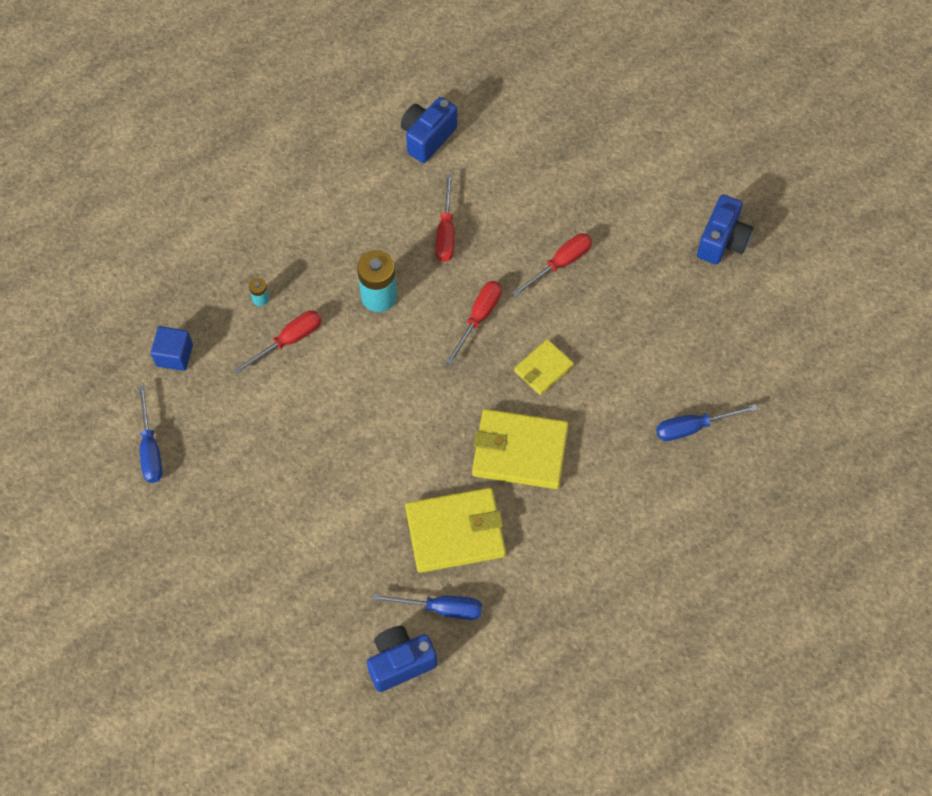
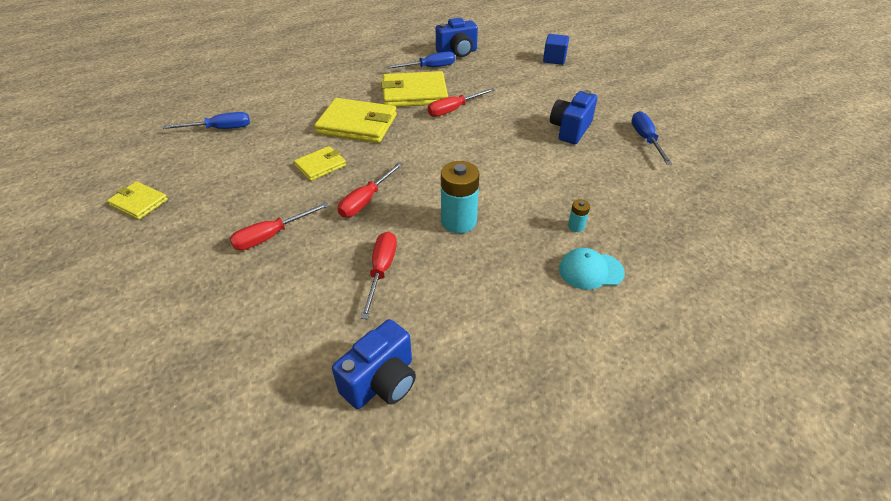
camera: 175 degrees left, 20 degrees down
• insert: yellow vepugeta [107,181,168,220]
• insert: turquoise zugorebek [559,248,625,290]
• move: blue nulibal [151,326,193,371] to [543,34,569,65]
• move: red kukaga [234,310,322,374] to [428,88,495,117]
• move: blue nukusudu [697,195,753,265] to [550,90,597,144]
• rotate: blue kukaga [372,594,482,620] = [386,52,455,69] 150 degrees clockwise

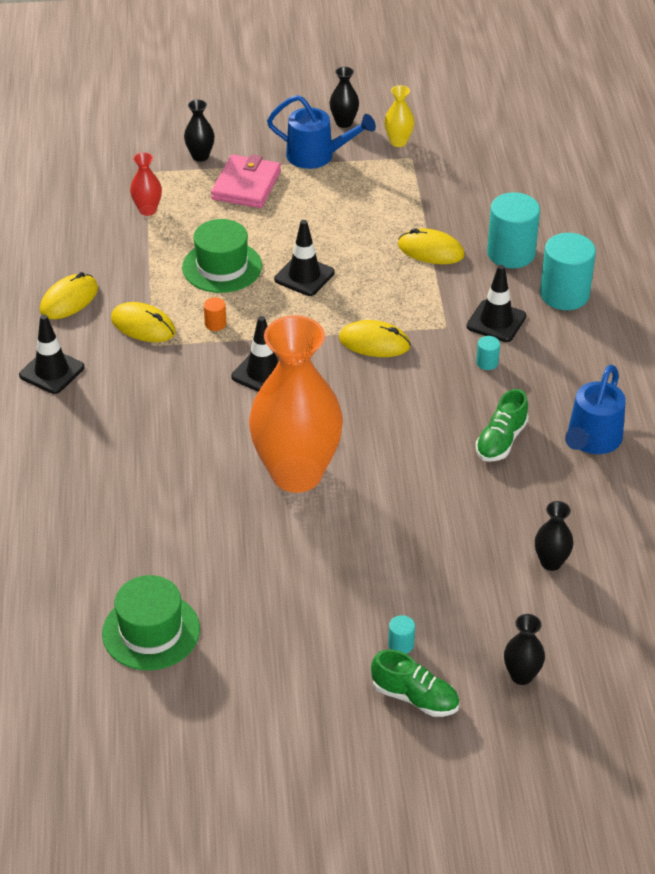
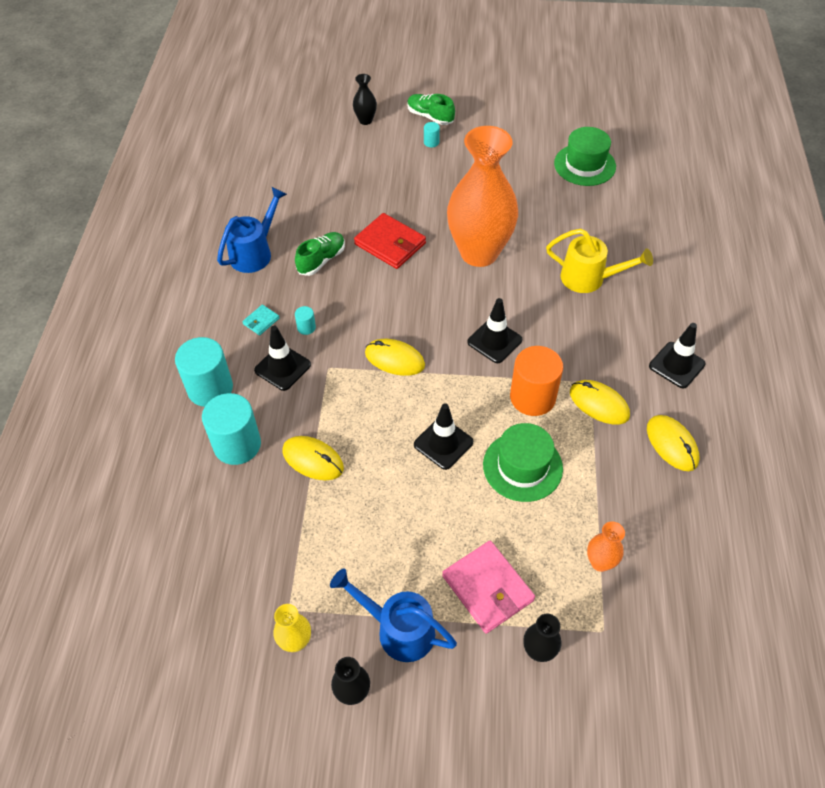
camera: 170 degrees left, 10 degrees up
• delete: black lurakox [535,501,574,571]
• insert: turquoise vepugeta [242,304,280,335]
• insert: red vepugeta [354,213,426,269]
• insert: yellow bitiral [546,229,653,293]
• recolor: red lurakox [130,152,162,216] to orange lurakox [587,521,625,572]
• rotate: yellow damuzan [40,272,98,319] = [647,415,699,471] 75 degrees counterclockwise
• rotate: pink vepugeta [211,154,281,208] = [442,541,535,634] 60 degrees counterclockwise
• resize: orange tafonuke [204,297,226,331] = [510,346,563,416] x2.33

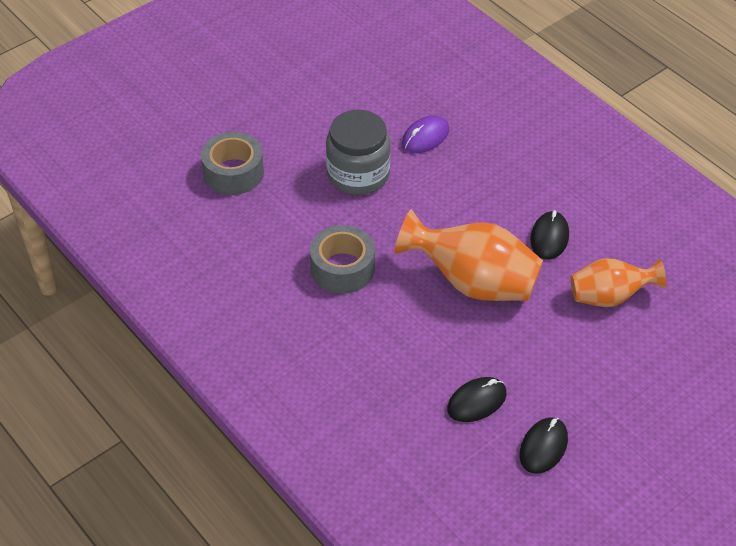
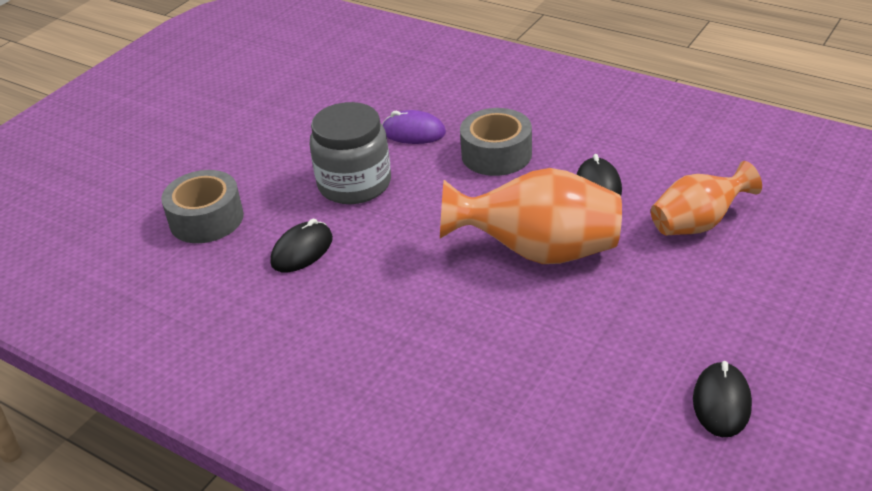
camera: 15 degrees left, 10 degrees down
• move: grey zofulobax [310,225,375,294] to [460,108,532,176]
• move: black damuzan [447,377,507,422] to [270,219,333,272]
• rotate: purple damuzan [402,115,449,153] = [382,110,446,144] 75 degrees clockwise

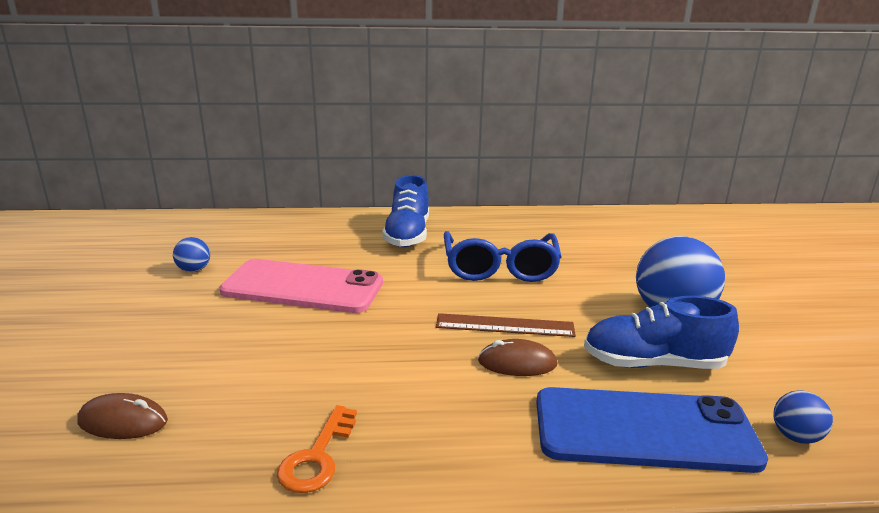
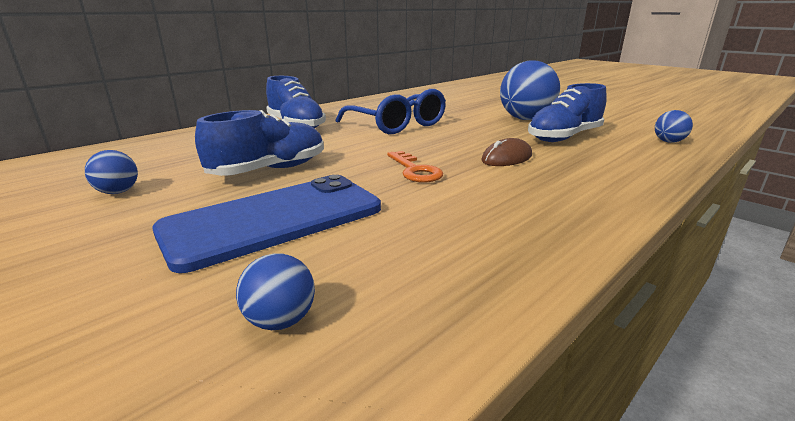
camera: 40 degrees left, 0 degrees up
• delete: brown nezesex [436,313,576,337]
• move: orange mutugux [277,405,357,493] to [387,151,443,182]
• move: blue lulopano [536,387,768,473] to [152,175,381,273]
• replace: brown damuzan [77,393,168,439] to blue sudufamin [236,253,315,330]
• replace: pink lulopano [219,259,383,313] to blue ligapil [195,110,324,176]

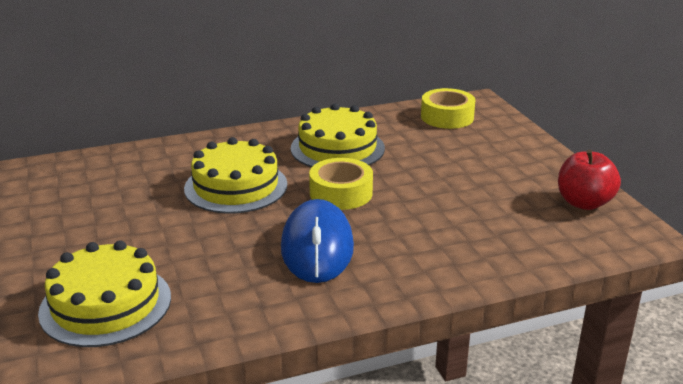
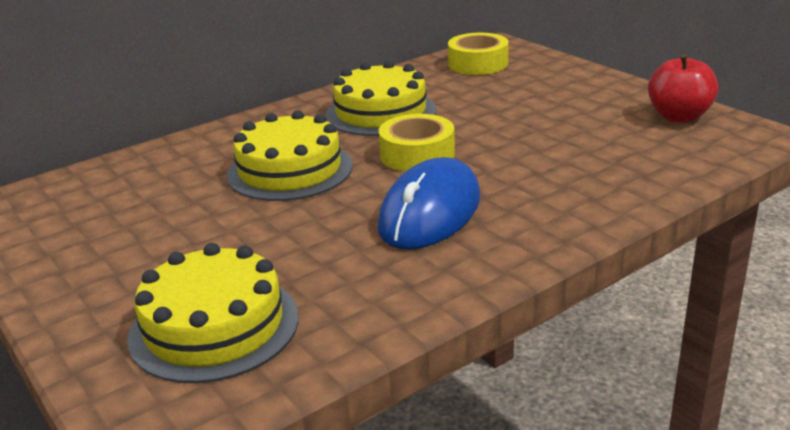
camera: 15 degrees left, 0 degrees up
• rotate: blue damuzan [281,199,354,283] = [377,157,480,250] 45 degrees clockwise

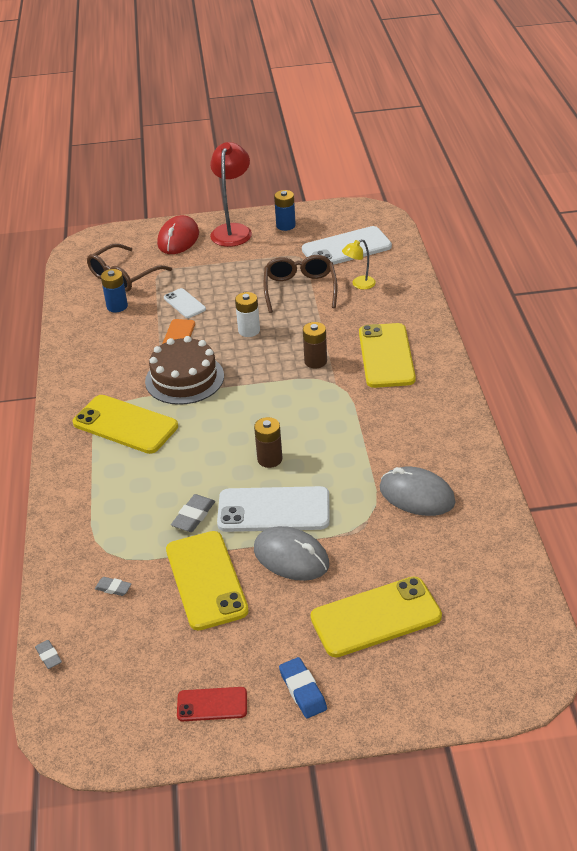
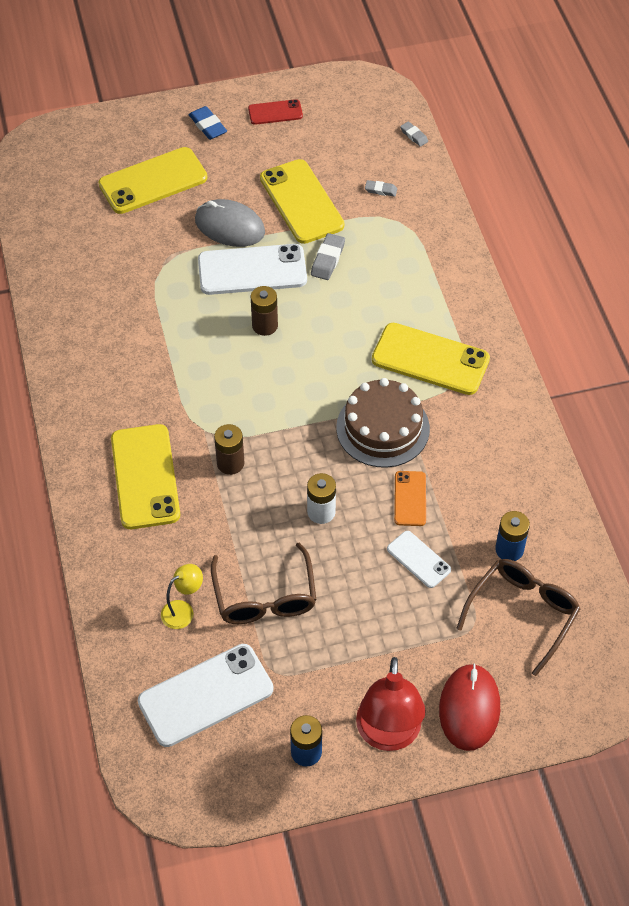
camera: 170 degrees right, 15 degrees up
• delete: grey damuzan [380,467,455,516]

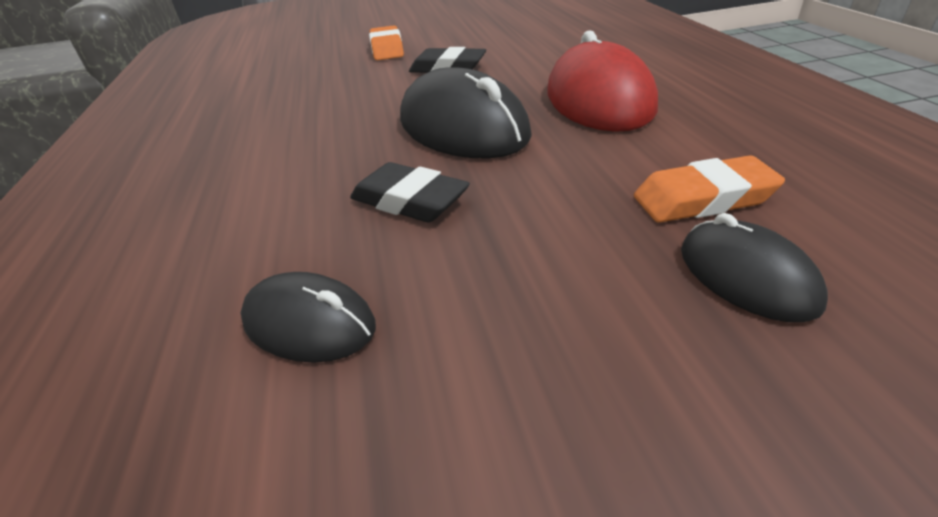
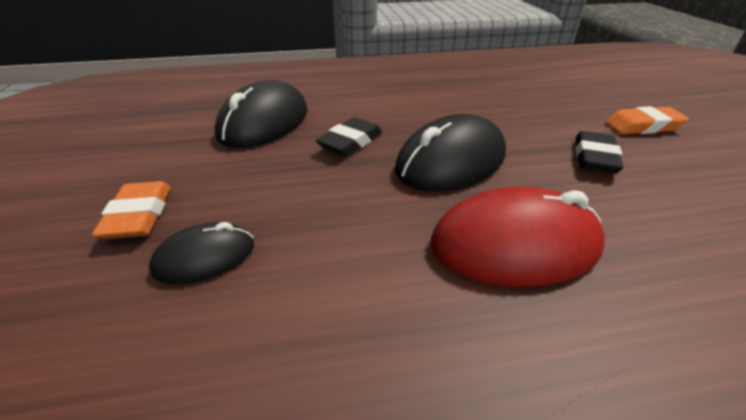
camera: 90 degrees right, 0 degrees up
• move: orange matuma [634,155,785,223] to [92,181,171,239]
• resize: black damuzan [241,272,376,363] = [215,80,308,148] x1.80

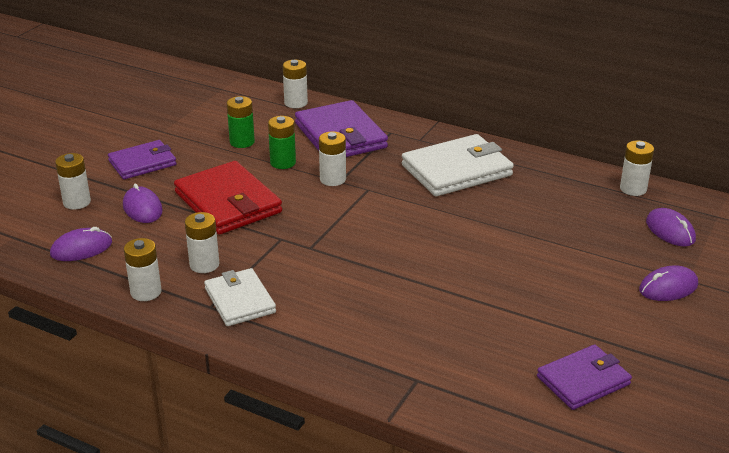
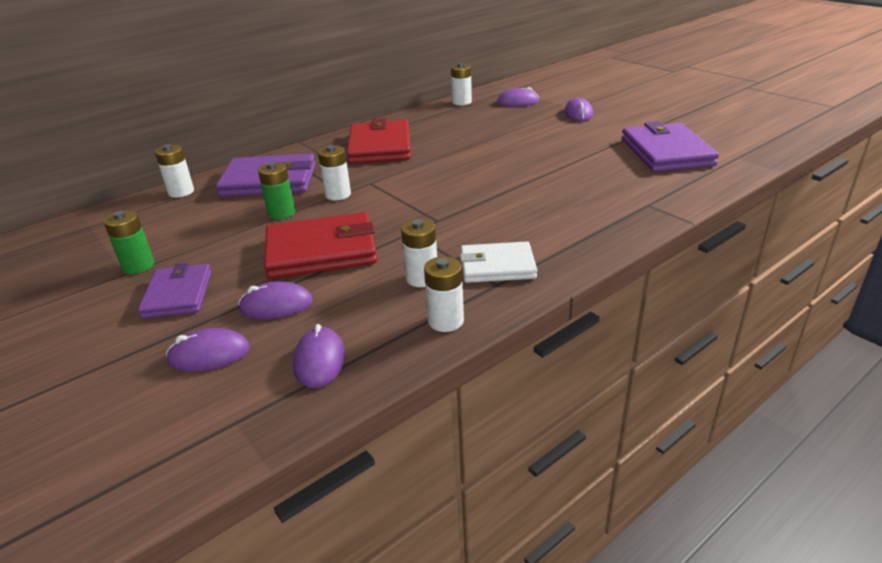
camera: 65 degrees left, 0 degrees up
• move: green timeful [227,96,255,148] to [103,210,154,274]
• replace: white timeful [55,153,91,210] to purple damuzan [166,328,250,371]
• recolor: white vepugeta [402,134,514,196] to red vepugeta [347,118,411,164]
• resize: purple vepugeta [537,344,632,410] = [622,122,719,172] x1.58

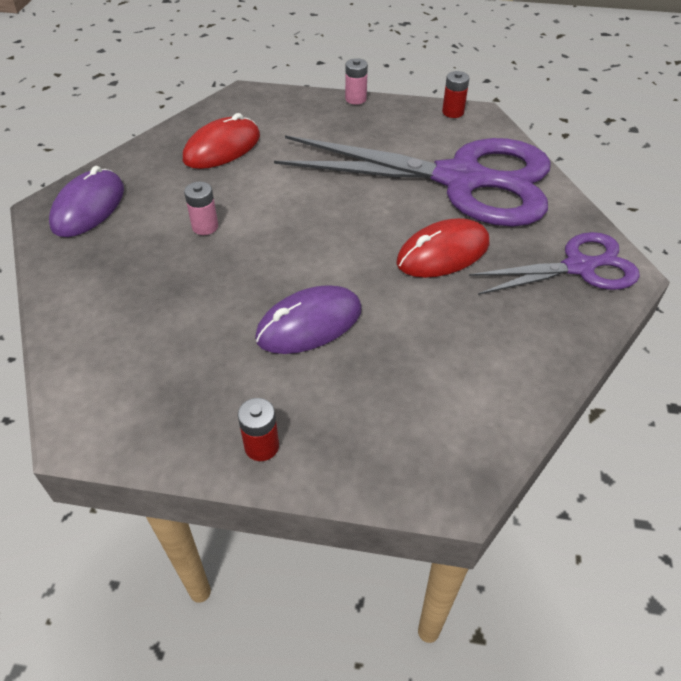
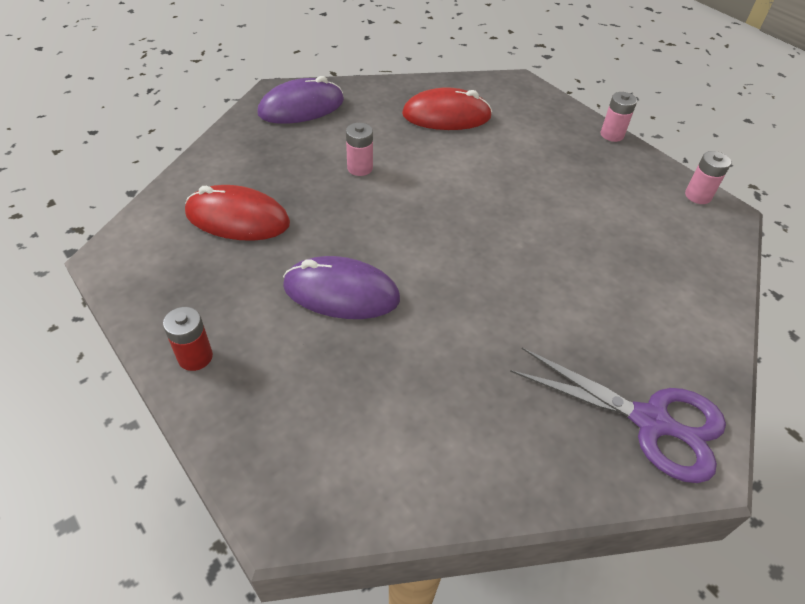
camera: 40 degrees right, 0 degrees up
• delete: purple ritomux [274,135,551,227]
• move: red damuzan [396,218,489,278] to [185,185,290,241]
• recolor: red timeful [442,71,469,118] to pink timeful [685,151,731,204]

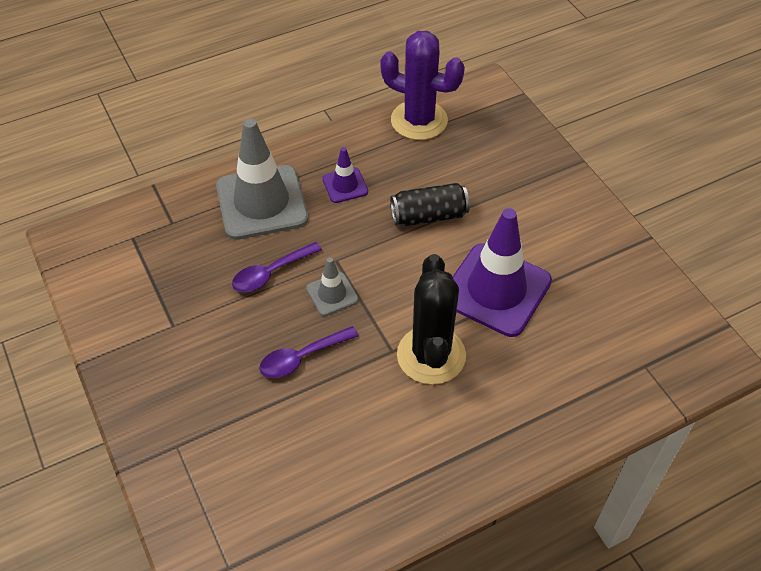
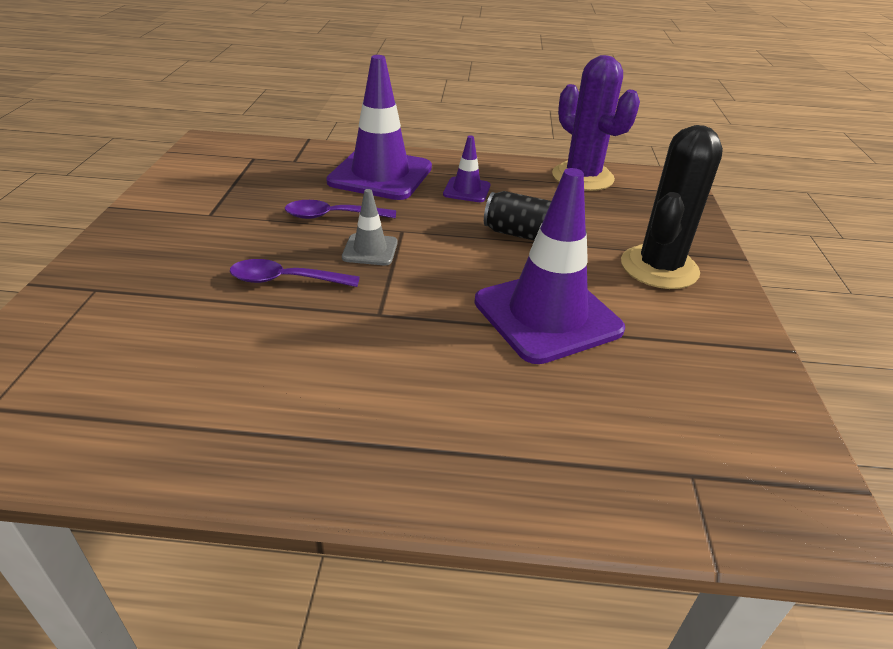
camera: 30 degrees right, 15 degrees down
• move: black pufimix [397,254,466,385] to [621,125,723,289]
• recolor: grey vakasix [216,119,308,240] to purple vakasix [326,55,432,200]

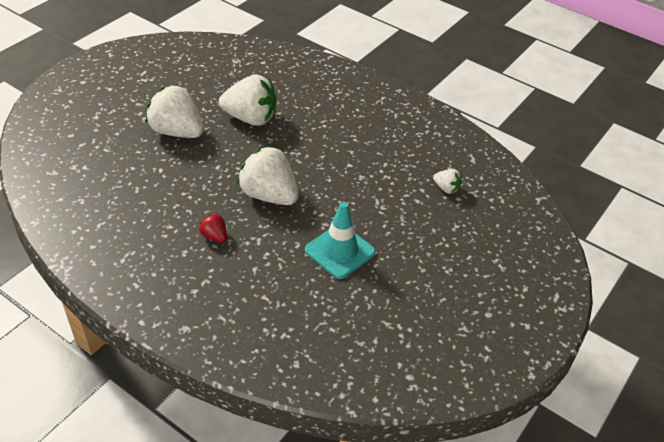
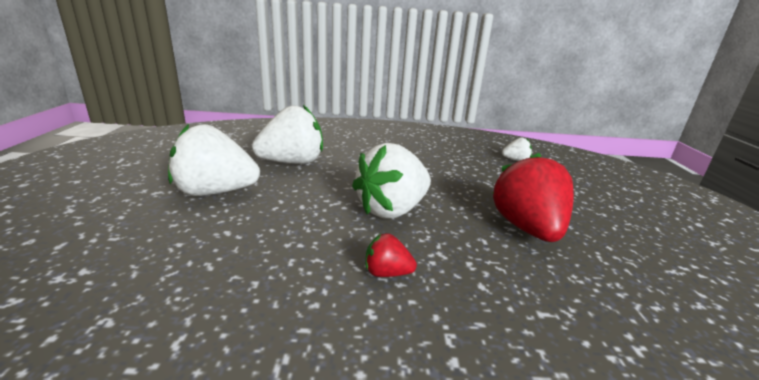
camera: 35 degrees left, 20 degrees down
• replace: turquoise vakasix [305,202,376,279] to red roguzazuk [492,153,574,242]
• rotate: white roguzazuk [237,146,299,205] = [352,143,431,219] 45 degrees counterclockwise

